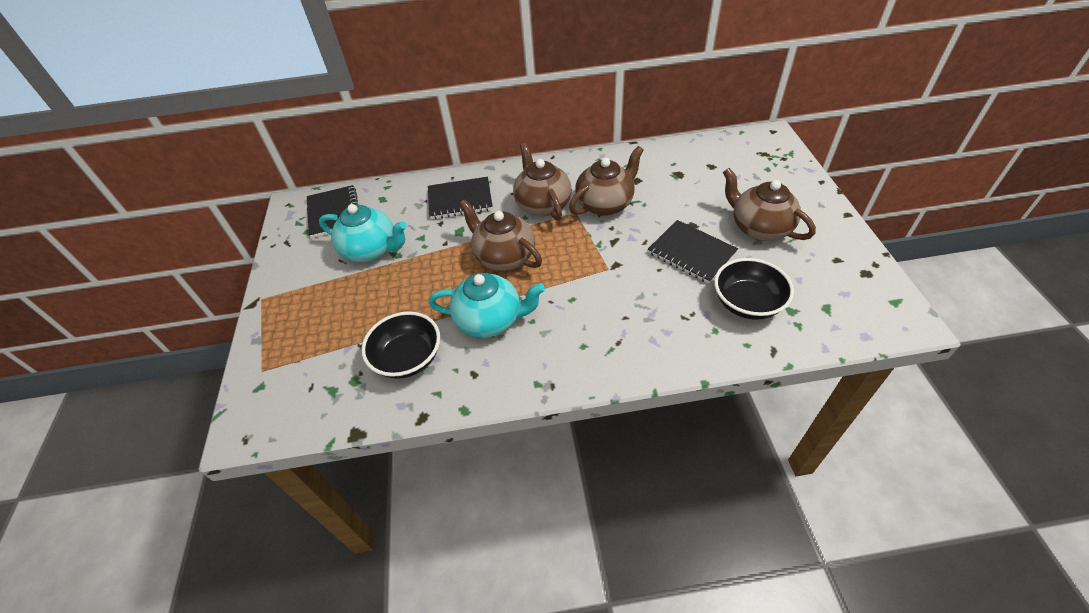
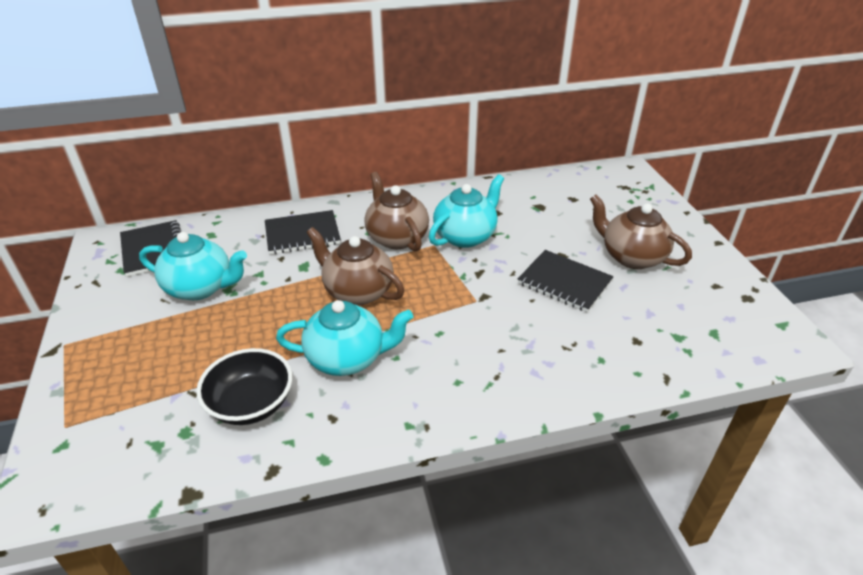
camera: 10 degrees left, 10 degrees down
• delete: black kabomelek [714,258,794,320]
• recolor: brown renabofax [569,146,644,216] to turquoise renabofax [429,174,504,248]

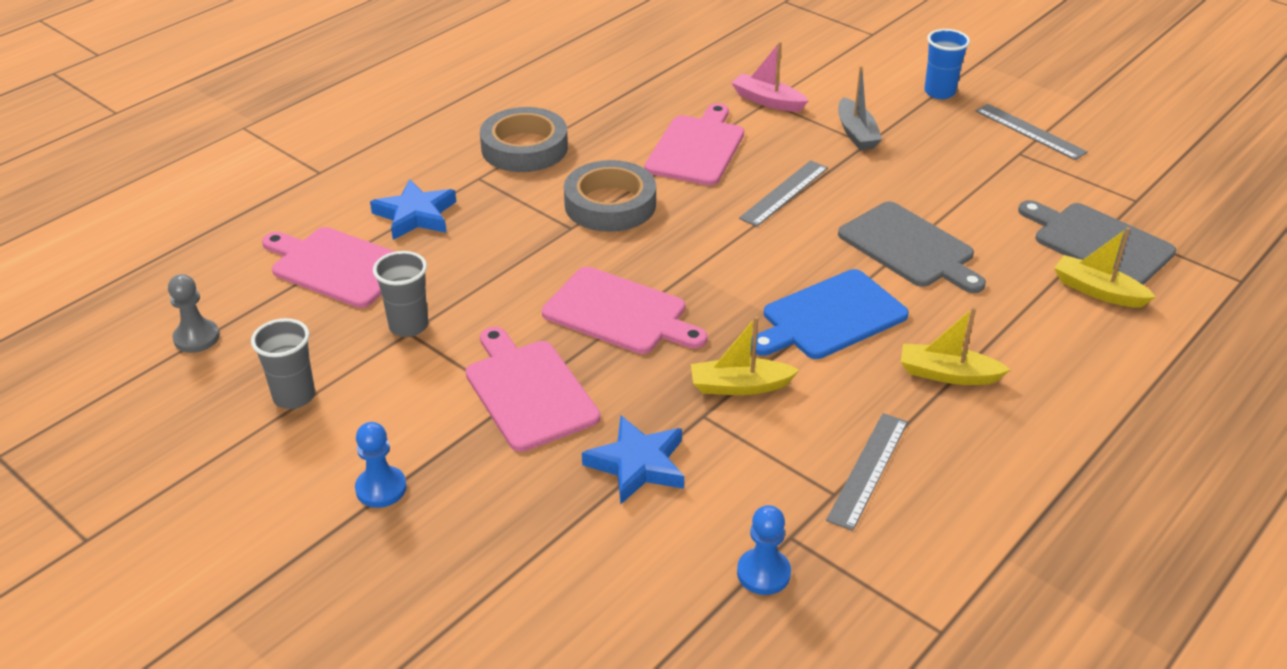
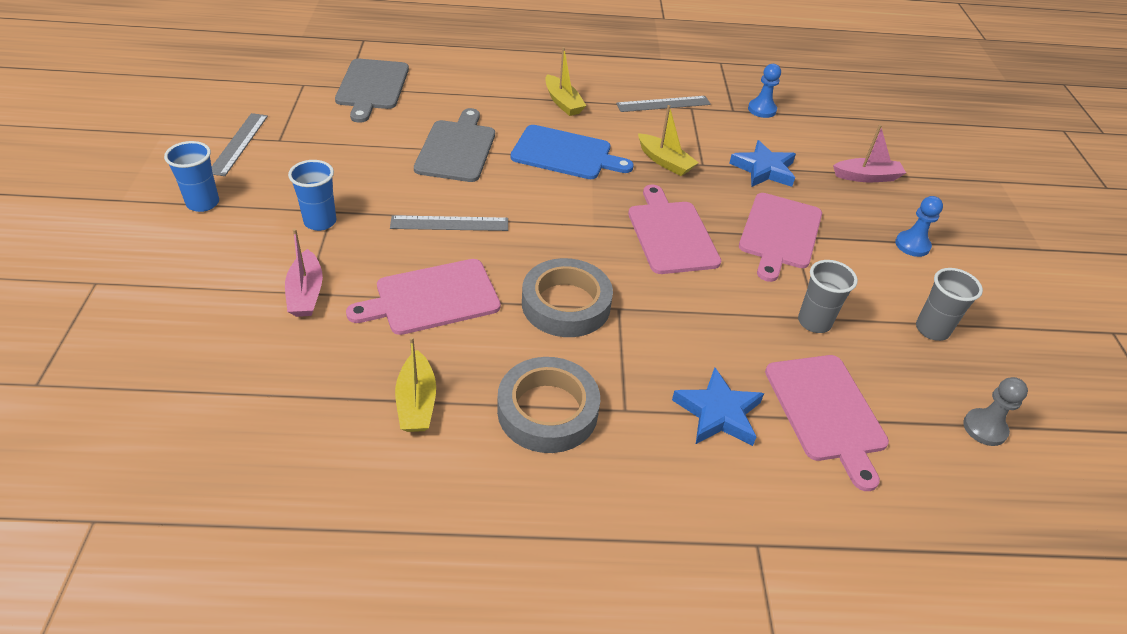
camera: 135 degrees left, 5 degrees up
• insert: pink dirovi [833,125,906,182]
• move: yellow dirovi [1054,227,1155,308] to [395,337,436,432]
• replace: grey dirovi [838,66,882,150] to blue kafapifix [288,160,336,231]

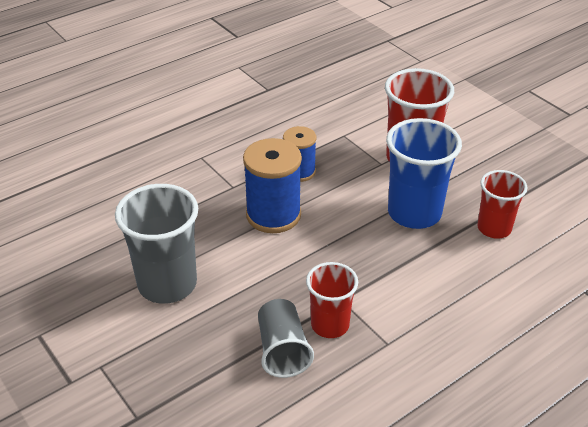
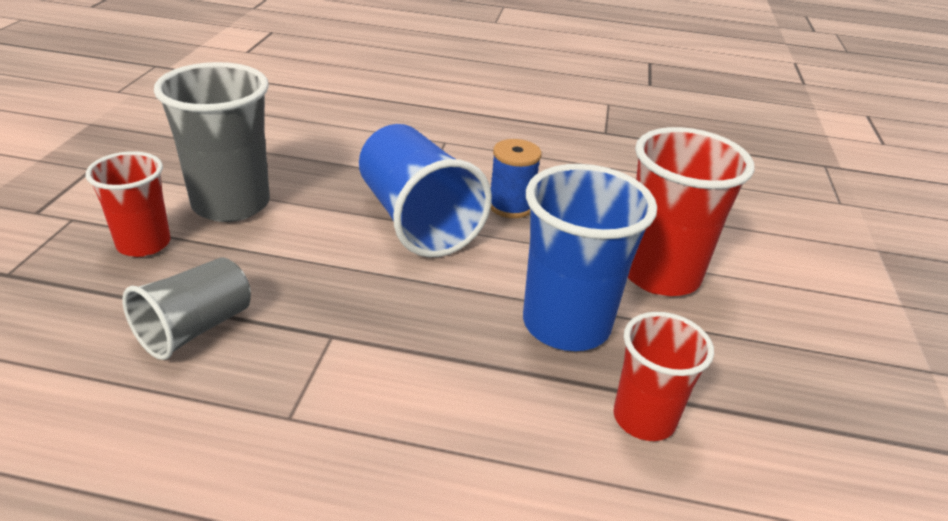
camera: 45 degrees right, 5 degrees down
• move: red kafapifix [306,262,358,338] to [86,151,171,257]
• replace: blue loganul [243,138,302,233] to blue kafapifix [359,124,492,257]

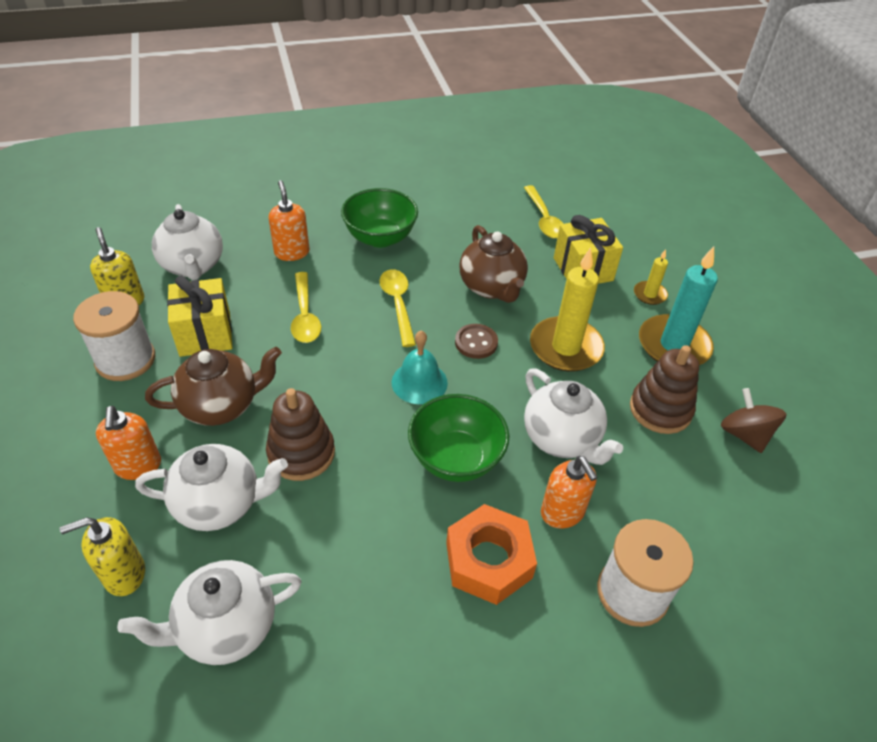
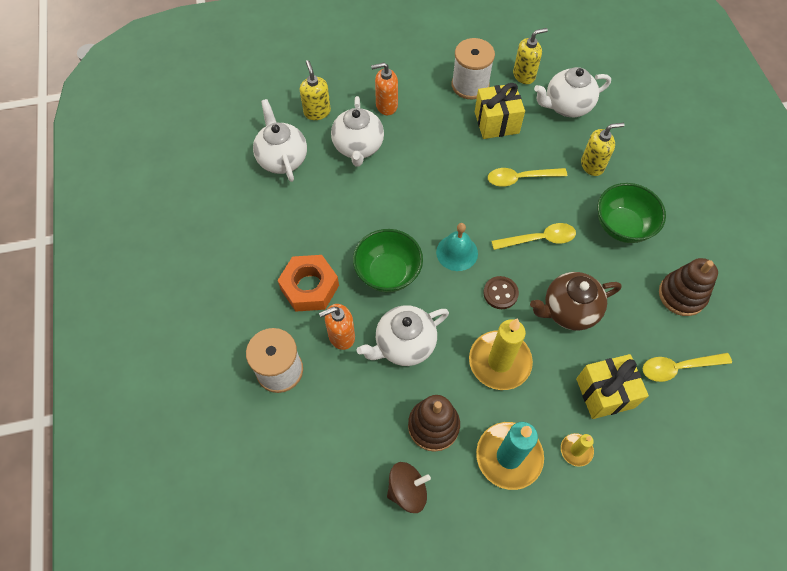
camera: 95 degrees right, 15 degrees up
• delete: brown renabofax [145,346,282,426]
• move: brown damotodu [266,388,335,481] to [659,258,718,316]
• recolor: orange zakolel [269,180,310,261] to yellow zakolel [581,123,625,176]

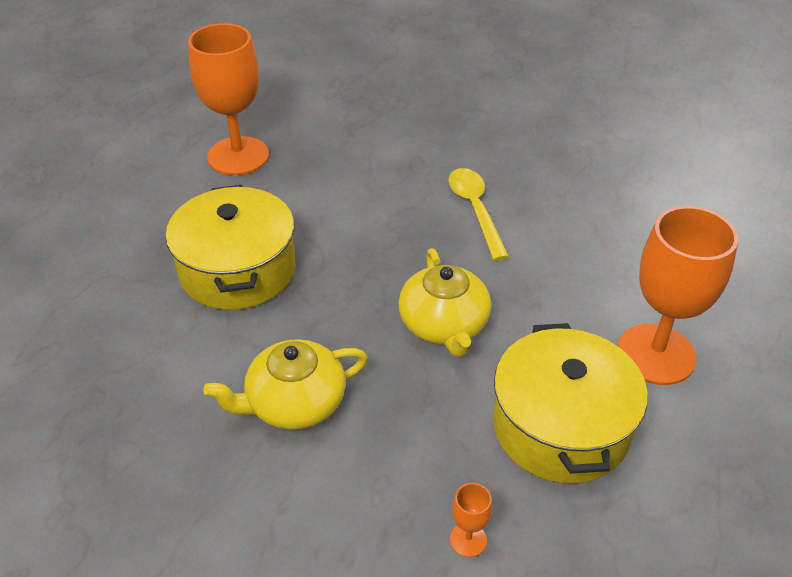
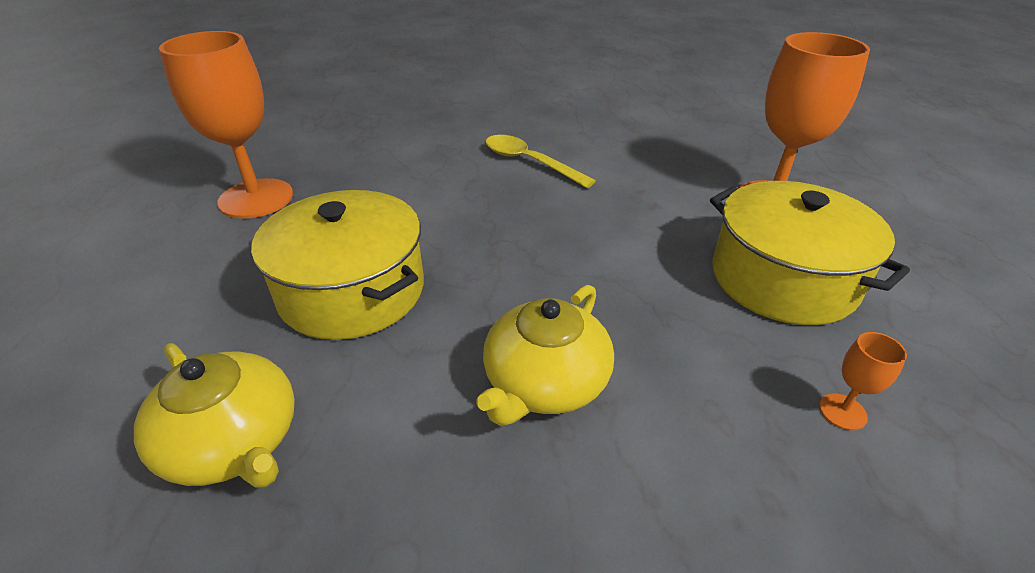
camera: 35 degrees left, 5 degrees down
• move: yellow renabofax [398,248,491,357] to [134,343,295,488]

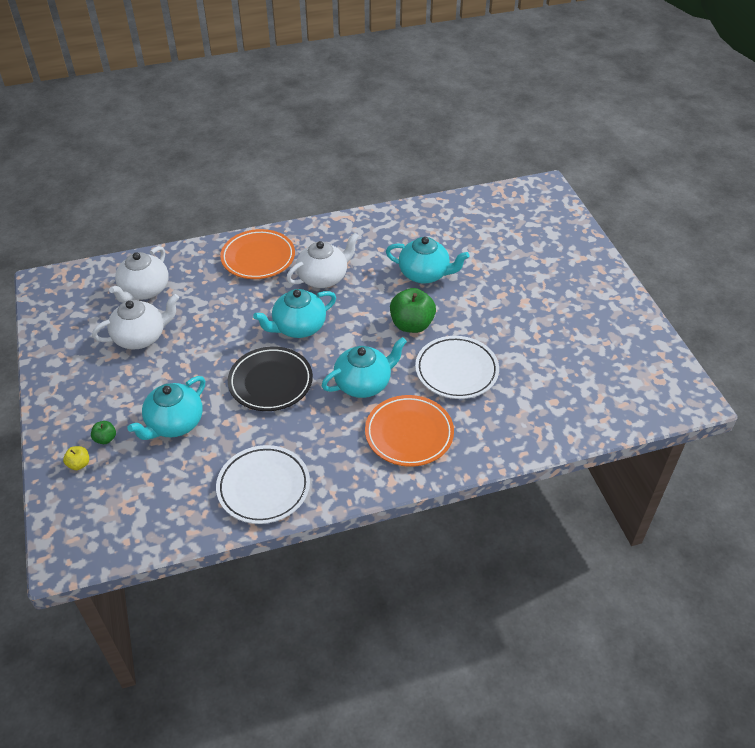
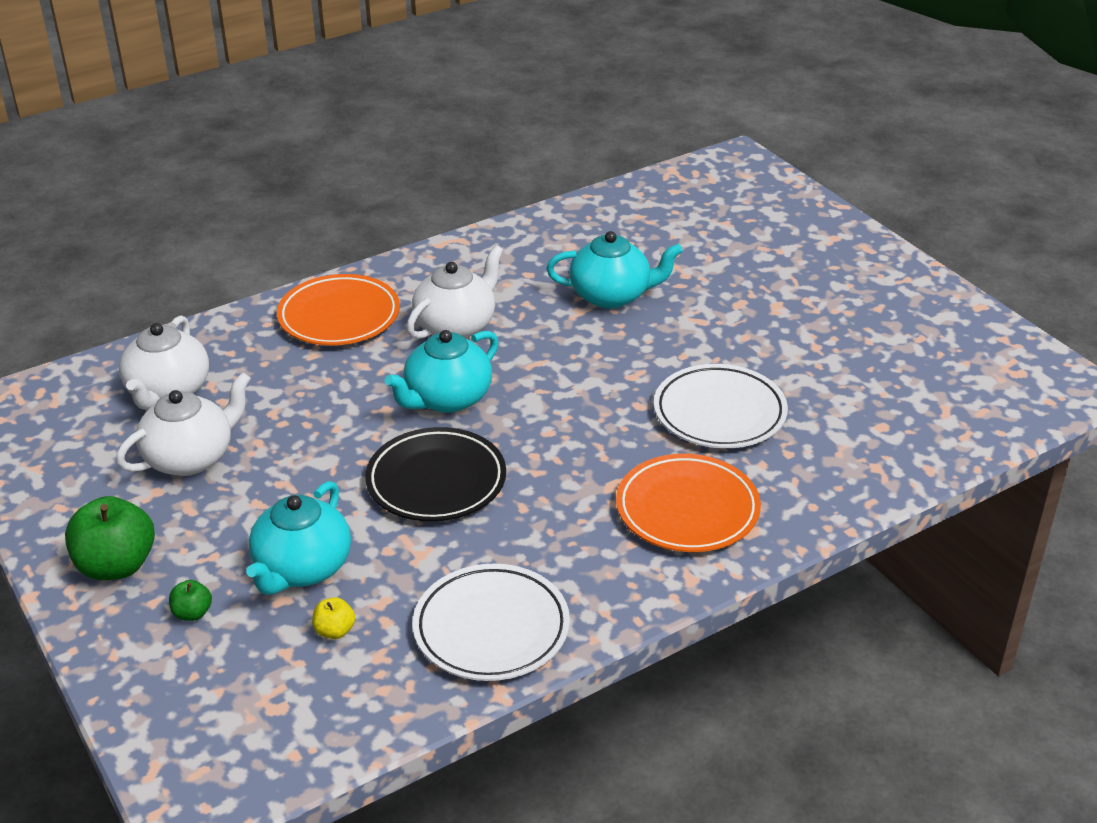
camera: 15 degrees left, 10 degrees down
• delete: turquoise renabofax [322,337,407,398]
• move: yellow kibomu [63,446,89,470] to [312,597,355,639]
• move: green kibomu [390,288,436,333] to [65,496,155,580]

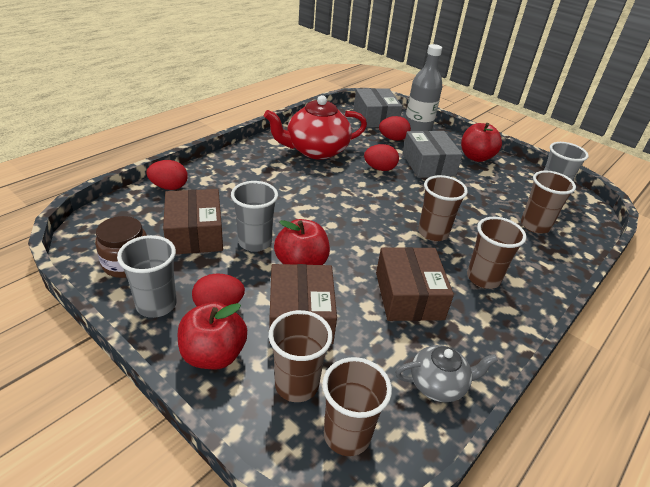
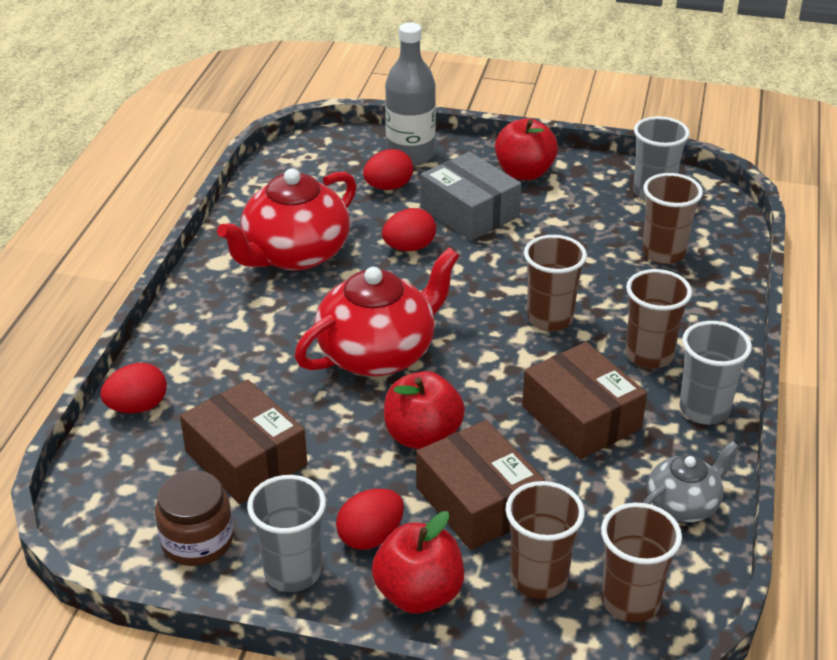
camera: 25 degrees left, 0 degrees up
• delete: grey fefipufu [354,88,402,128]
• insert: red renabofax [295,248,459,377]
• move: grey kafapifix [231,181,278,252] to [679,321,752,425]

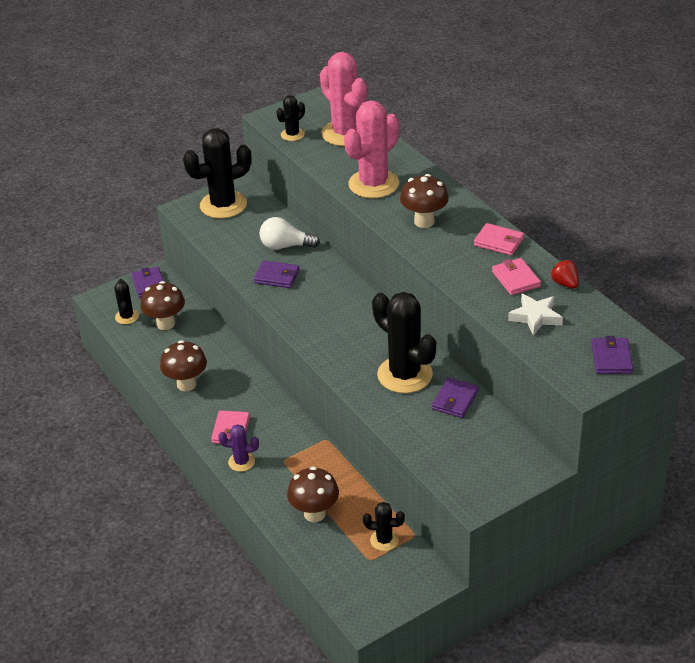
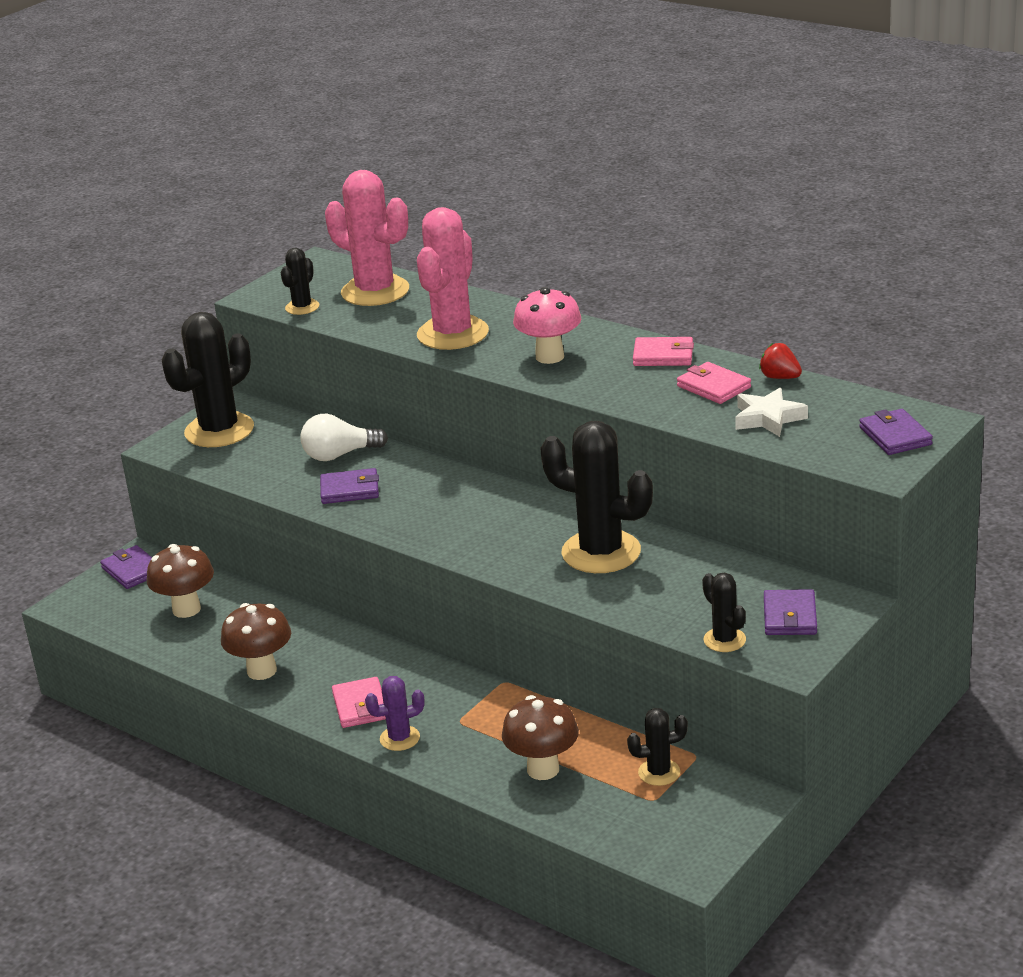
camera: 20 degrees left, 10 degrees down
• move: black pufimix [114,279,139,324] to [702,573,746,652]
• move: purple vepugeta [432,377,479,418] to [764,589,817,635]
• recolor: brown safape [400,174,449,228] to pink safape [513,287,581,364]

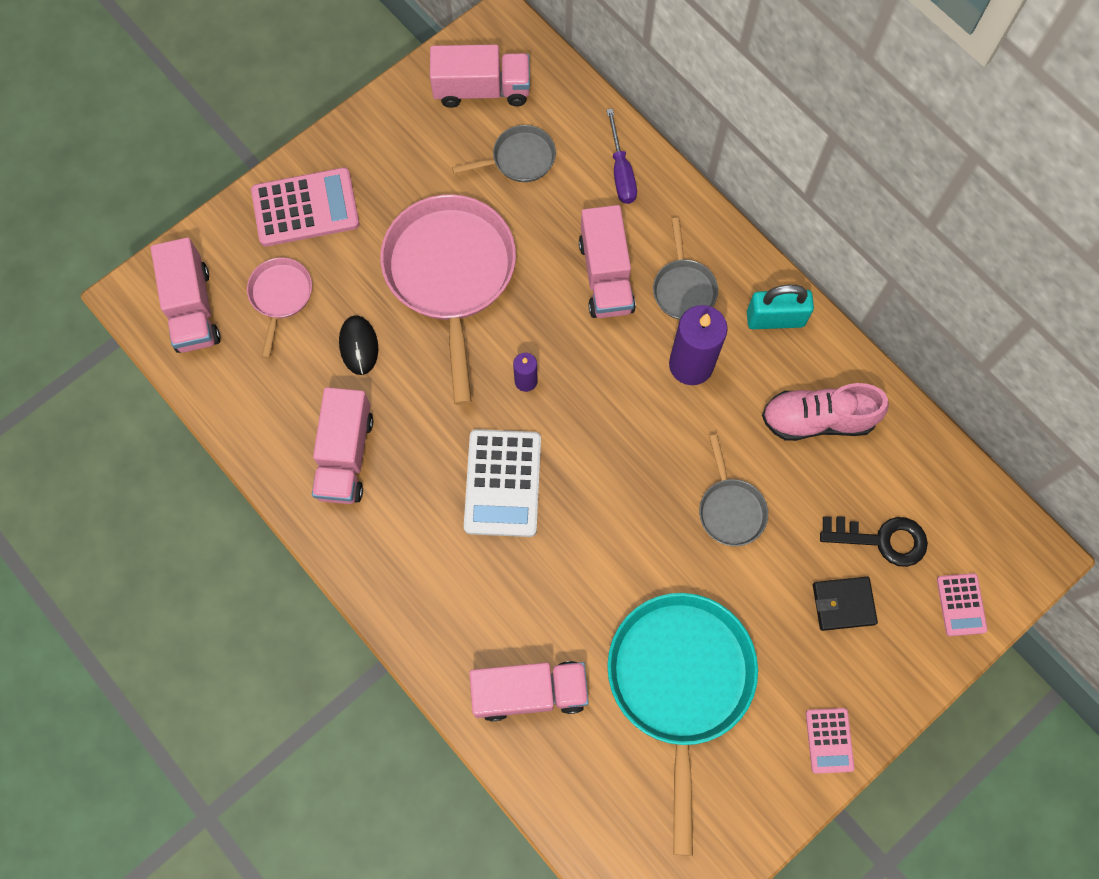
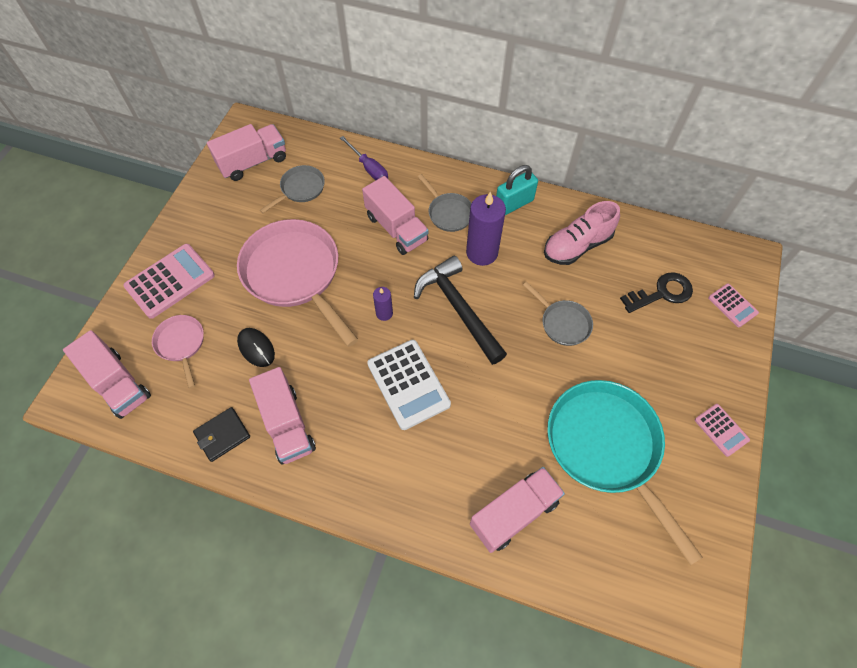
camera: 30 degrees left, 10 degrees down
• insert: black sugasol [414,256,507,365]
• move: black vepugeta [813,577,878,631] to [193,407,250,462]

